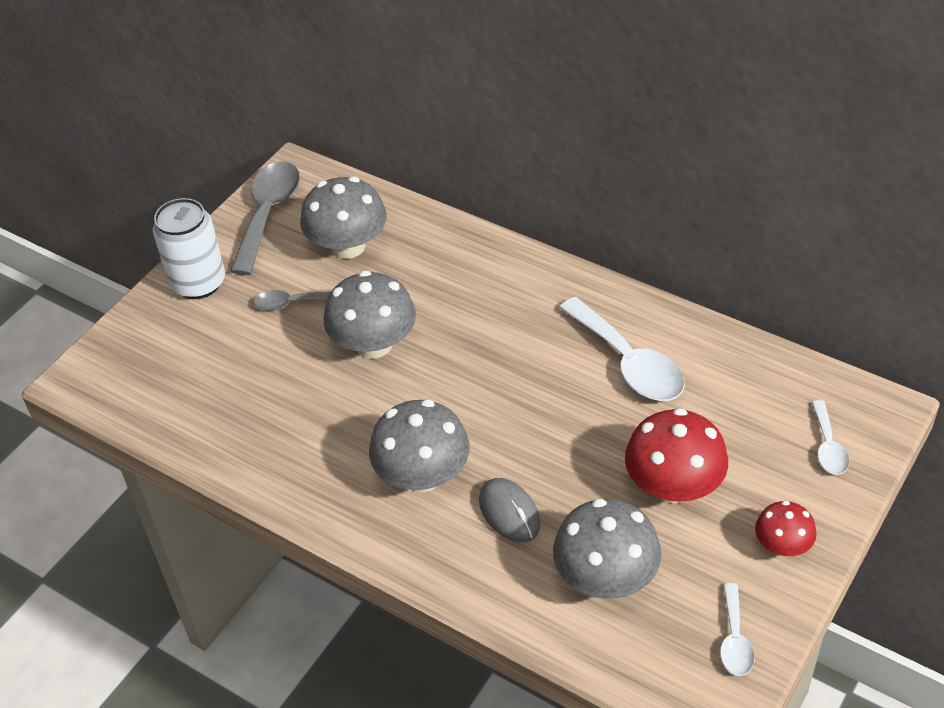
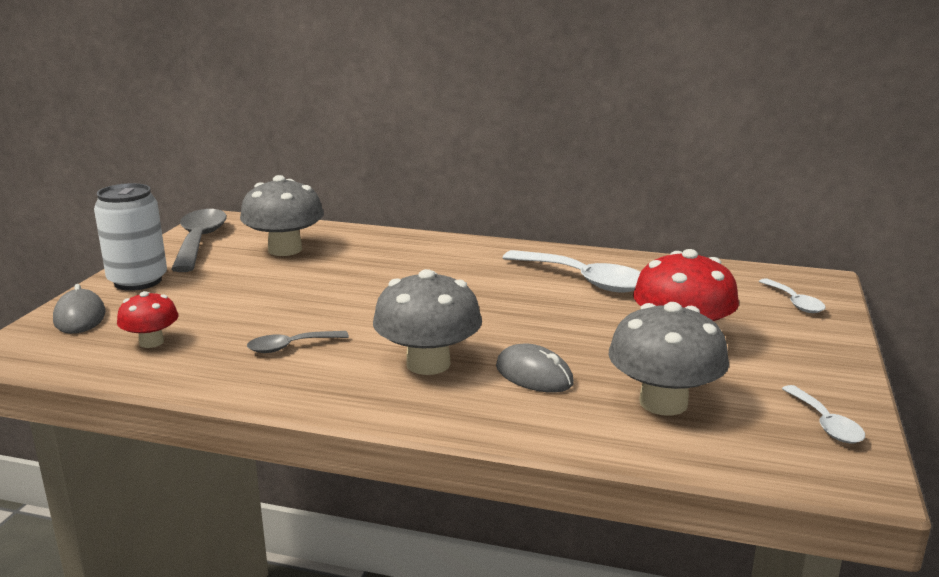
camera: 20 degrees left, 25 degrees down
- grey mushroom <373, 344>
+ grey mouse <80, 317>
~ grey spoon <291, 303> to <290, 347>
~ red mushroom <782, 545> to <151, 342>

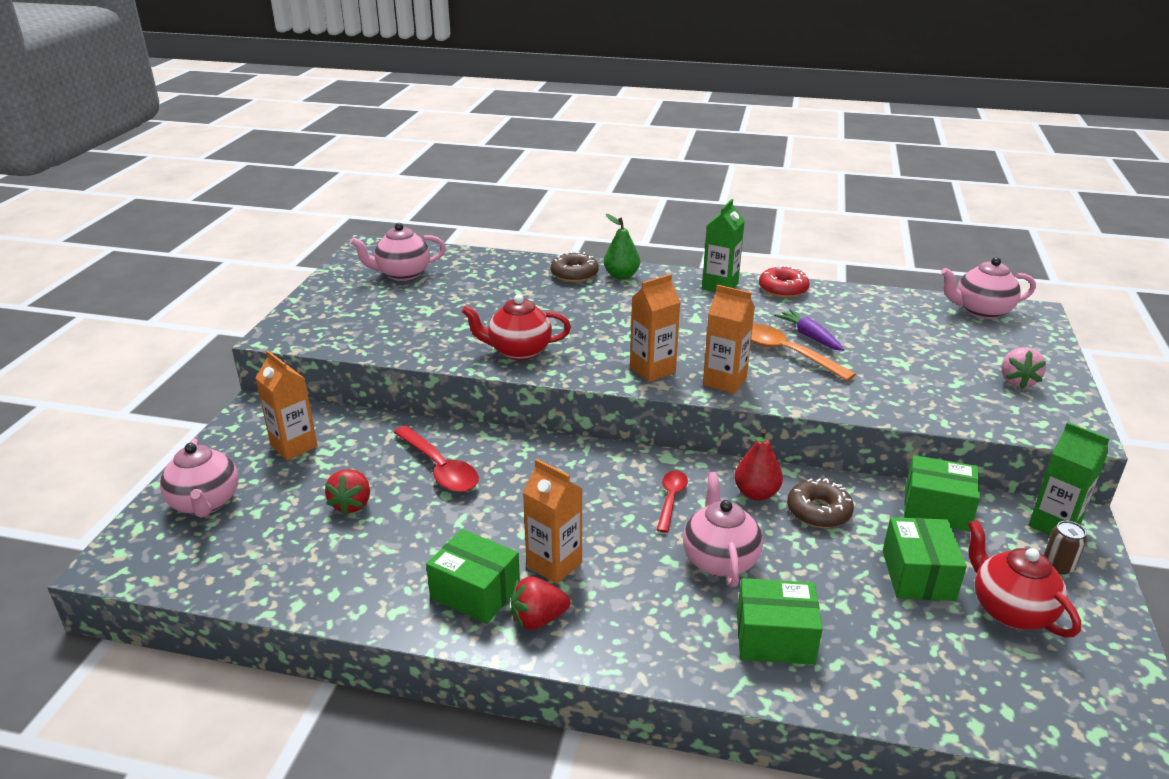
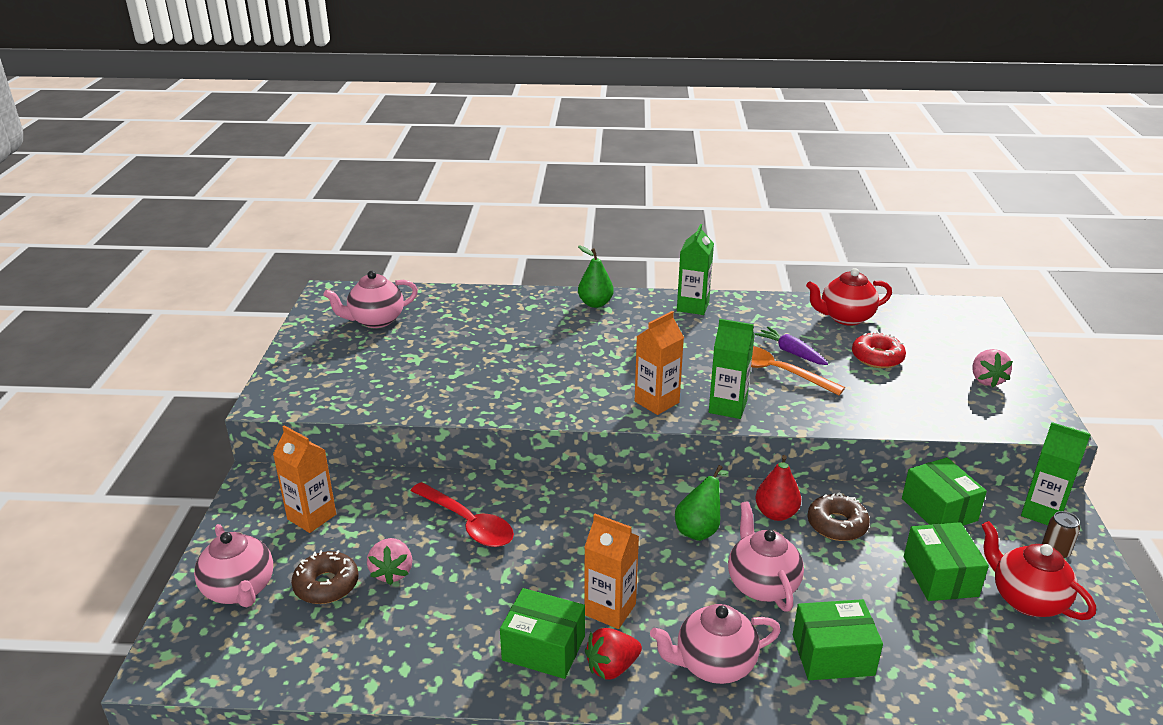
camera: 10 degrees left, 0 degrees up
~ red teapot <518, 351> to <845, 318>
~ brown donut <574, 274> to <326, 585>
~ red donut <783, 289> to <877, 357>
~ pink teapot <981, 311> to <713, 664>
~ red spoon <671, 499> to green pear <699, 529>
~ red strawberry <352, 504> to pink strawberry <392, 572>
~ orange carton <724, 381> to green carton <727, 407>
~ green box <936, 509> = <939, 509> 60 degrees clockwise

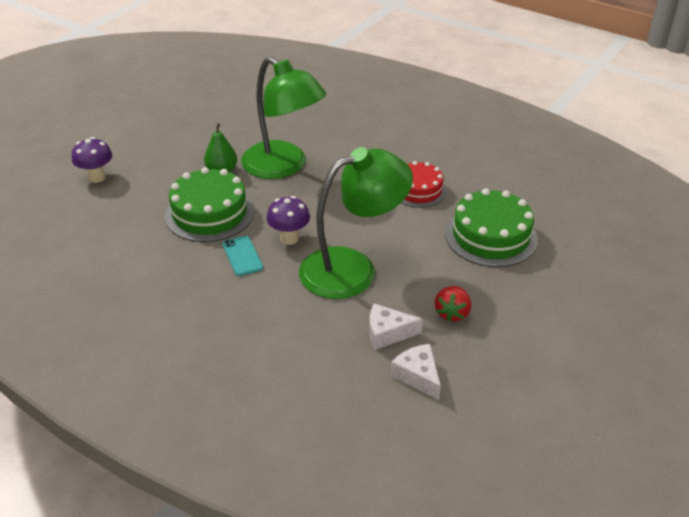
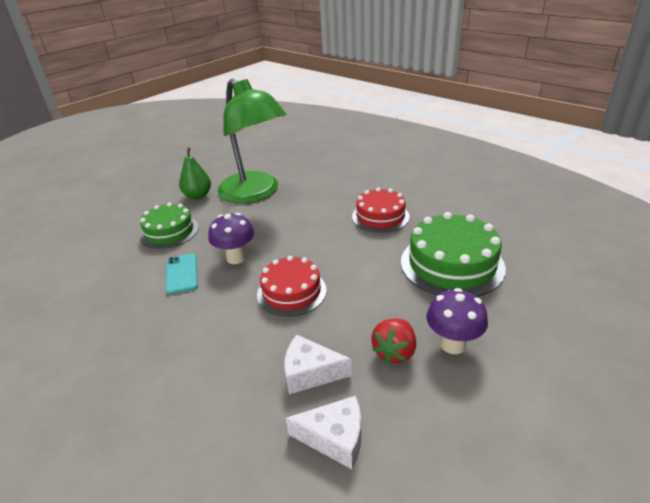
camera: 10 degrees right, 5 degrees down
~ purple mushroom <97, 177> to <452, 344>
~ green lamp <352, 268> to red cake <291, 292>
~ white cheese <418, 376> = <334, 438> 120 degrees clockwise
~ green cake <209, 213> = <169, 232> x0.66

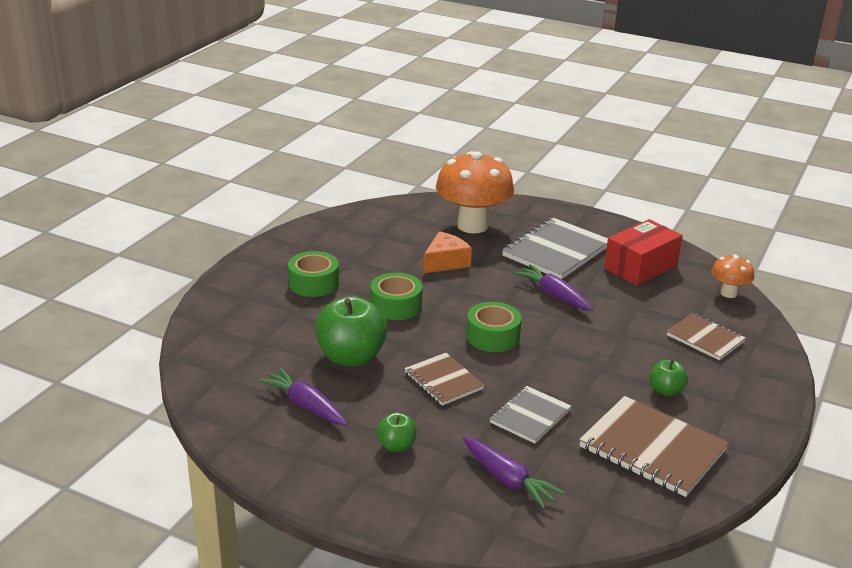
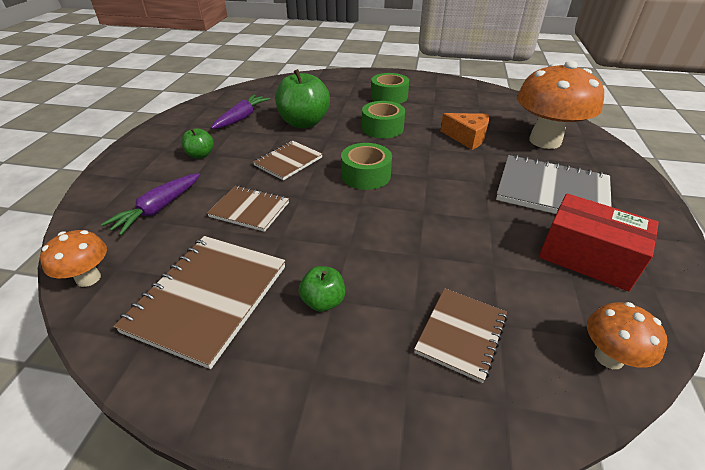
camera: 75 degrees right, 10 degrees up
- purple carrot <553, 295>
+ orange mushroom <88, 278>
~ grey notebook <530, 416> to brown notebook <249, 210>

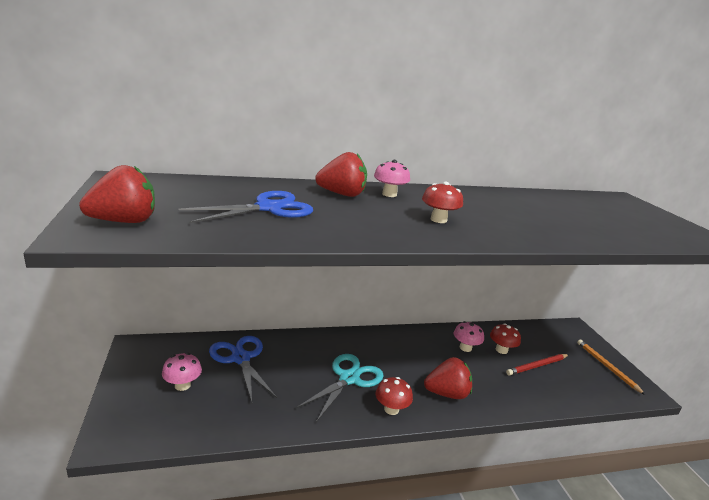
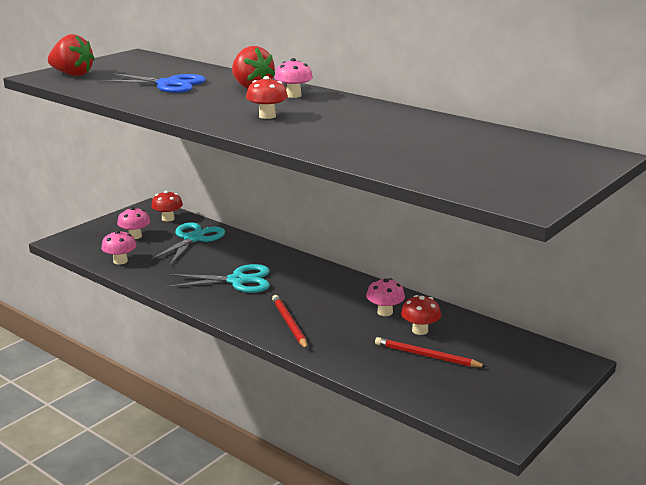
camera: 55 degrees right, 0 degrees up
- orange pencil <606, 367>
+ pink mushroom <120, 261>
~ red mushroom <391, 409> to <168, 219>
~ red strawberry <447, 393> to red pencil <289, 324>
~ blue scissors <241, 358> to turquoise scissors <193, 239>

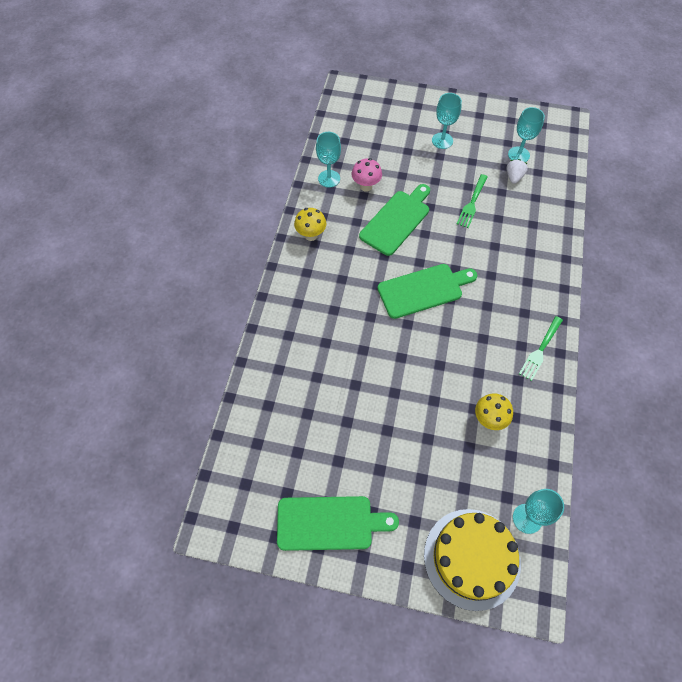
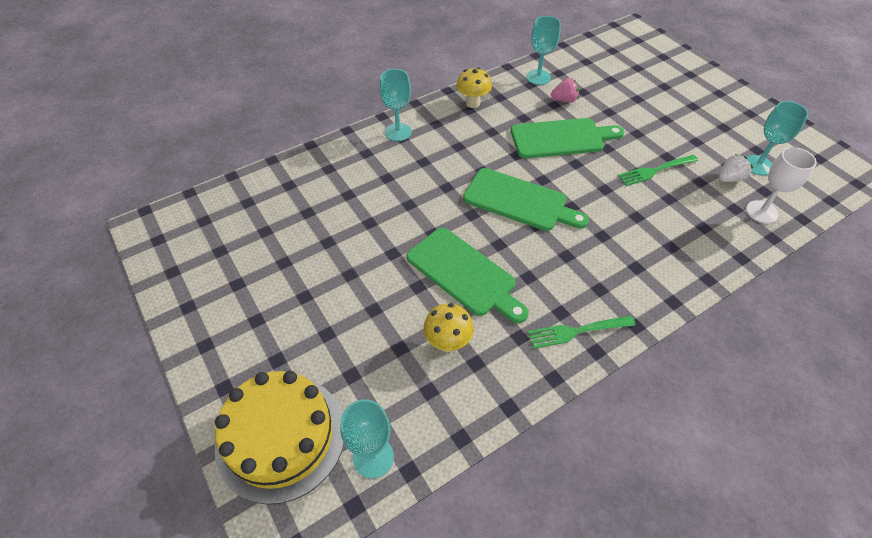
camera: 45 degrees right, 10 degrees down
+ white goblet <761, 212>
~ green cutting board <329, 523> to <464, 274>
~ turquoise goblet <442, 140> to <398, 132>
~ pink mushroom <366, 186> to pink strawberry <564, 100>

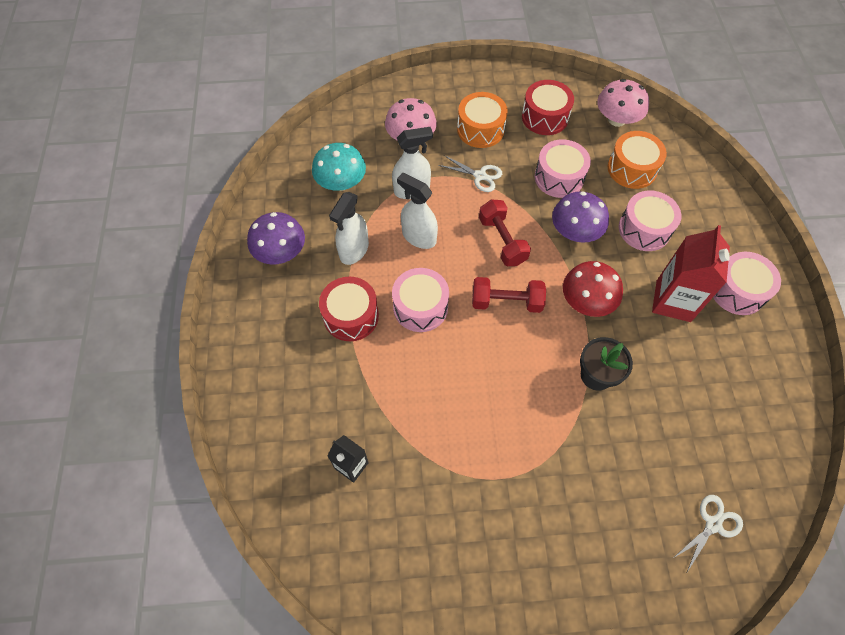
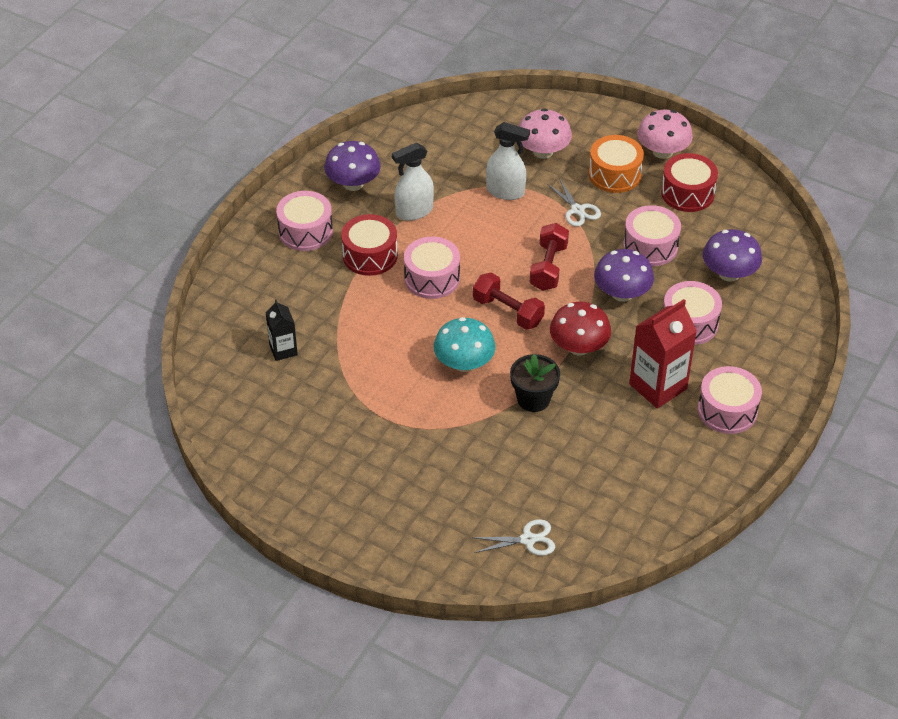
camera: 35 degrees right, 15 degrees down
- white spray bottle <419, 237>
+ pink drum <305, 231>
~ turquoise mushroom <341, 182> to <464, 363>
~ pink mushroom <617, 119> to <662, 151>
~ orange drum <632, 169> to purple mushroom <729, 273>

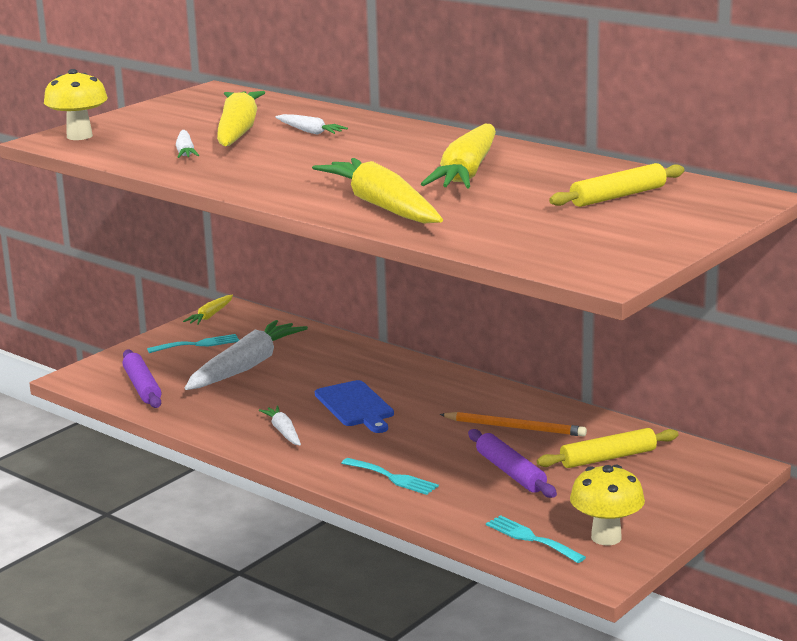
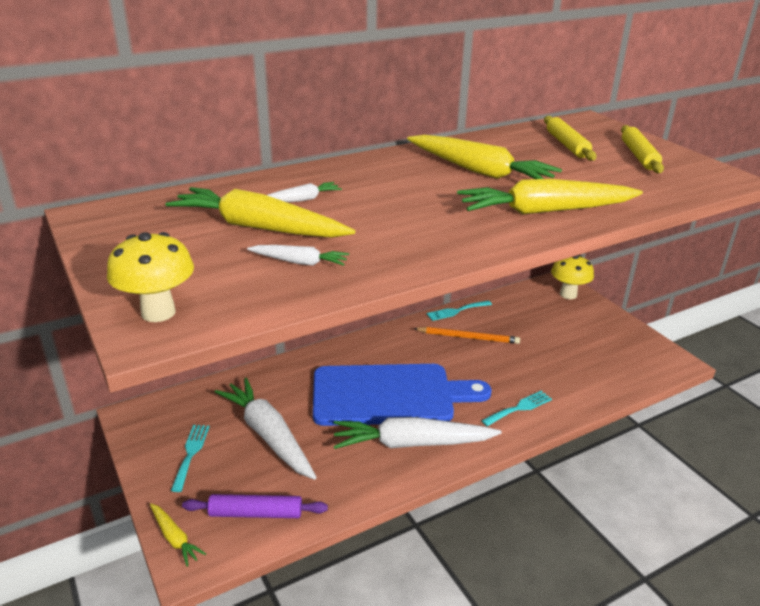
camera: 70 degrees left, 10 degrees up
- purple rolling pin <510, 472>
~ yellow carrot <210, 315> to <174, 538>
~ turquoise fork <531, 538> to <456, 311>
~ yellow rolling pin <608, 458> to <639, 156>
~ yellow mushroom <606, 537> to <568, 294>
~ orange pencil <515, 427> = <468, 337> 60 degrees clockwise
~ white carrot <283, 432> = <412, 443> x2.10
~ blue cutting board <355, 406> = <389, 395> x1.91

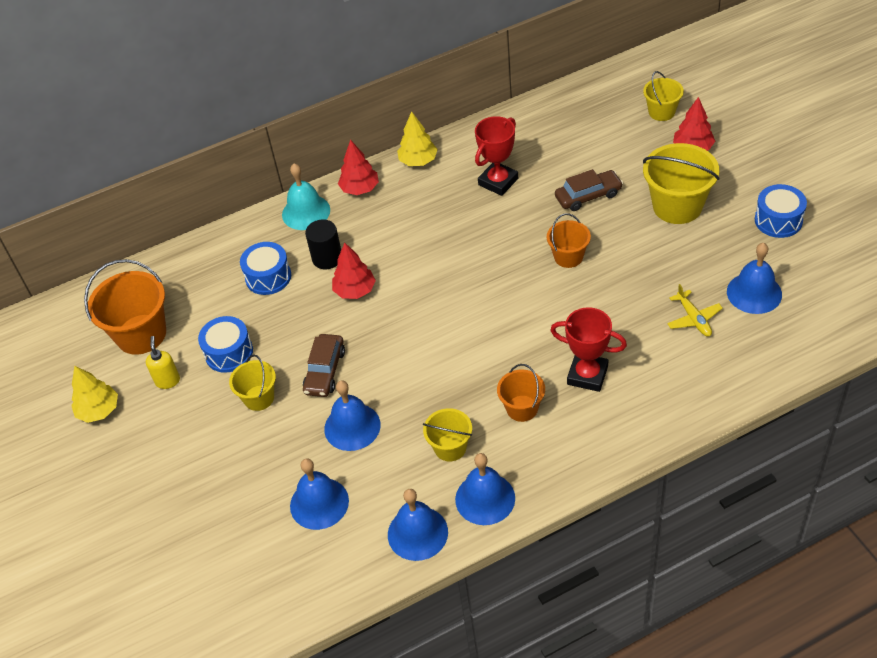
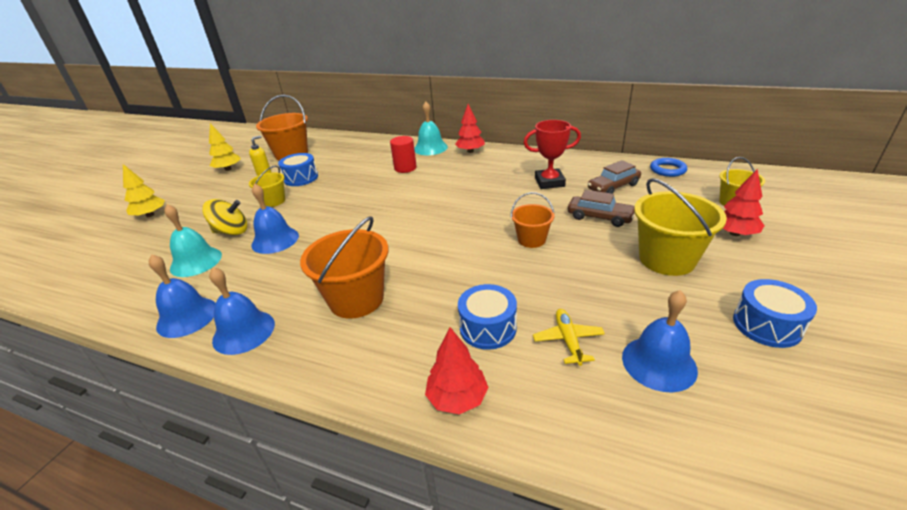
camera: 45 degrees right, 15 degrees down
- yellow bucket <450, 447>
- red trophy <587, 375>
+ yellow spinning top <231, 232>
+ blue ring <667, 170>
~ blue drum <268, 277> to <488, 328>
~ brown car <325, 371> to <613, 187>
~ red tree <355, 290> to <457, 398>
~ yellow tree <418, 161> to <150, 215>
~ blue bell <319, 503> to turquoise bell <196, 261>
~ black cylinder <327, 258> to red cylinder <405, 168>
~ yellow plane <694, 319> = <568, 340> 150 degrees clockwise
~ orange bucket <522, 408> = <356, 299> x1.73

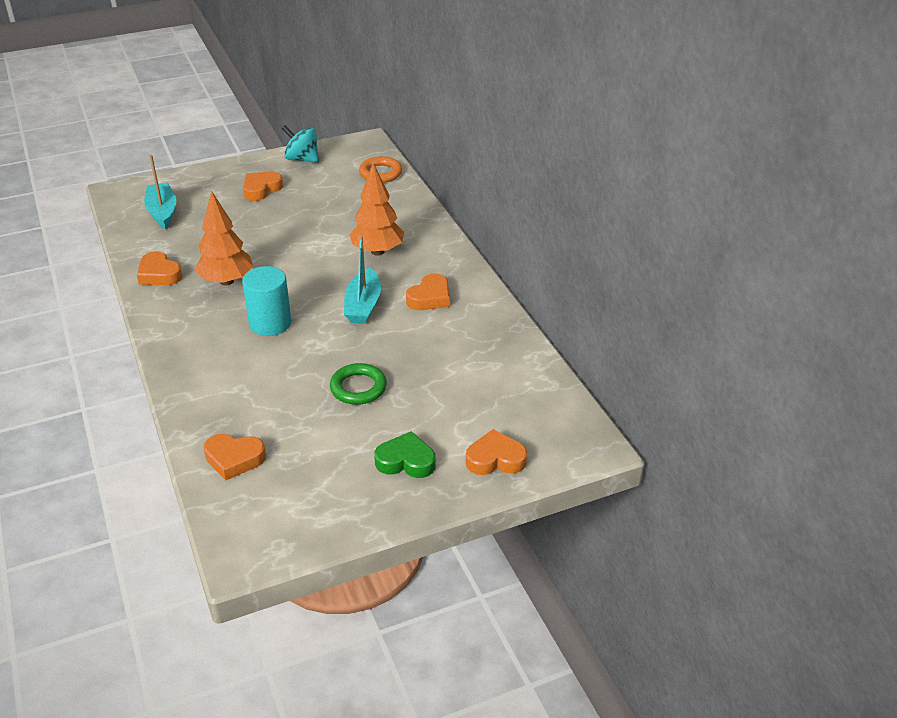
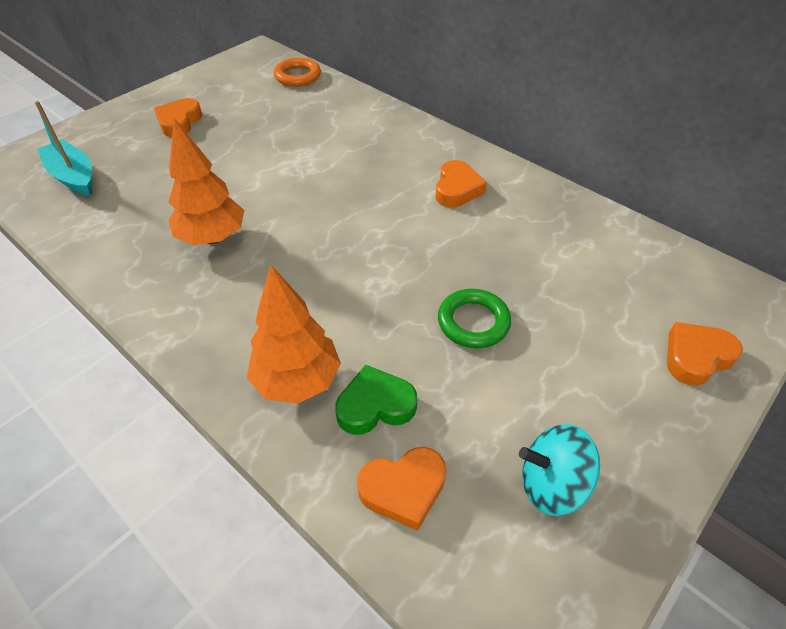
camera: 25 degrees left, 10 degrees up
- orange heart <159, 274>
- turquoise cylinder <270, 323>
- turquoise boat <363, 305>
~ turquoise spinning top <302, 159> to <552, 484>
~ orange tree <377, 251> to <297, 380>
~ green heart <406, 461> to <375, 405>

